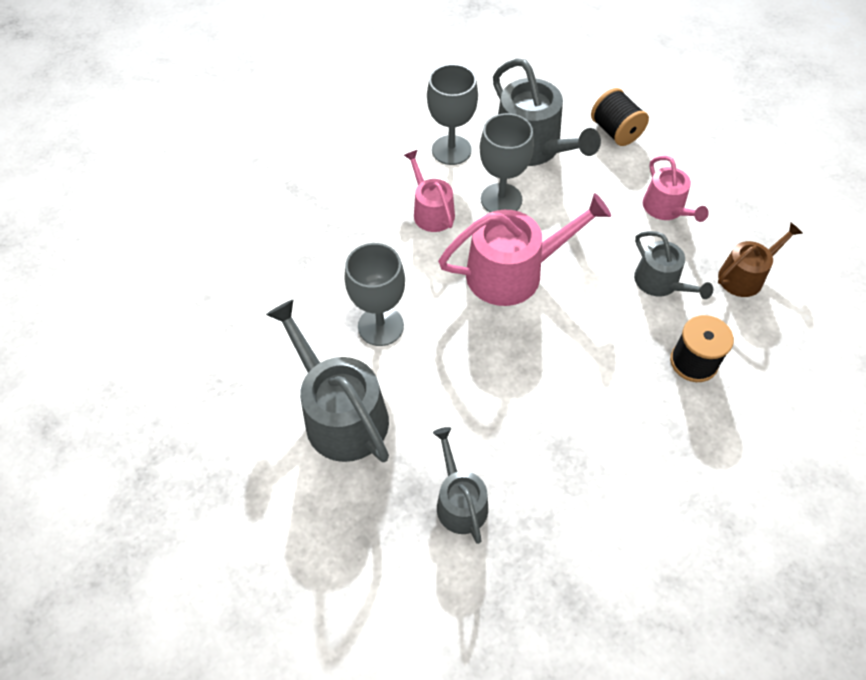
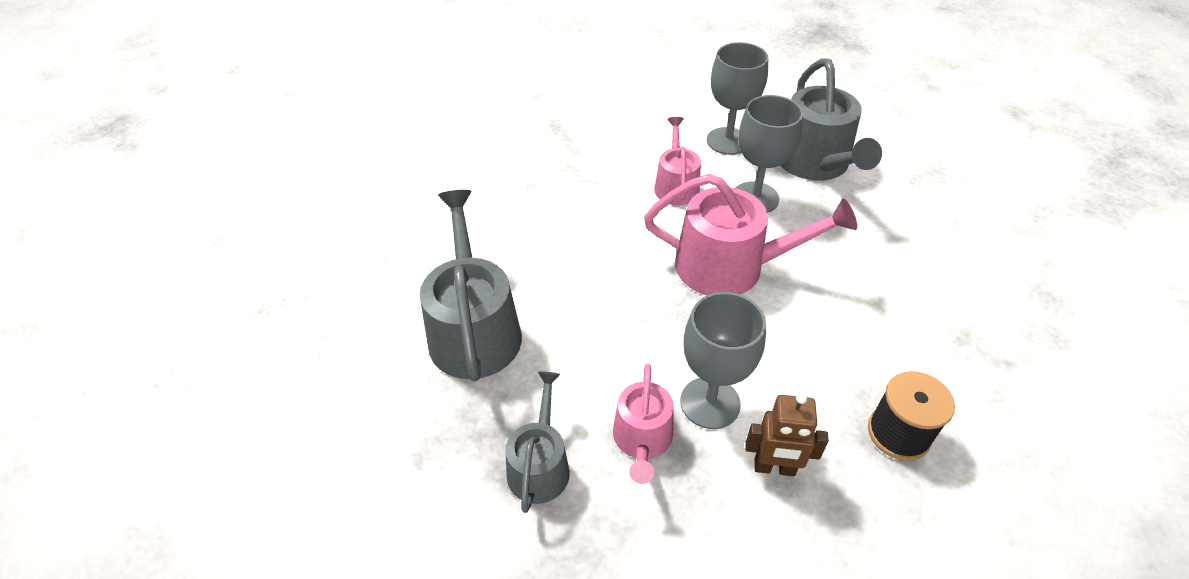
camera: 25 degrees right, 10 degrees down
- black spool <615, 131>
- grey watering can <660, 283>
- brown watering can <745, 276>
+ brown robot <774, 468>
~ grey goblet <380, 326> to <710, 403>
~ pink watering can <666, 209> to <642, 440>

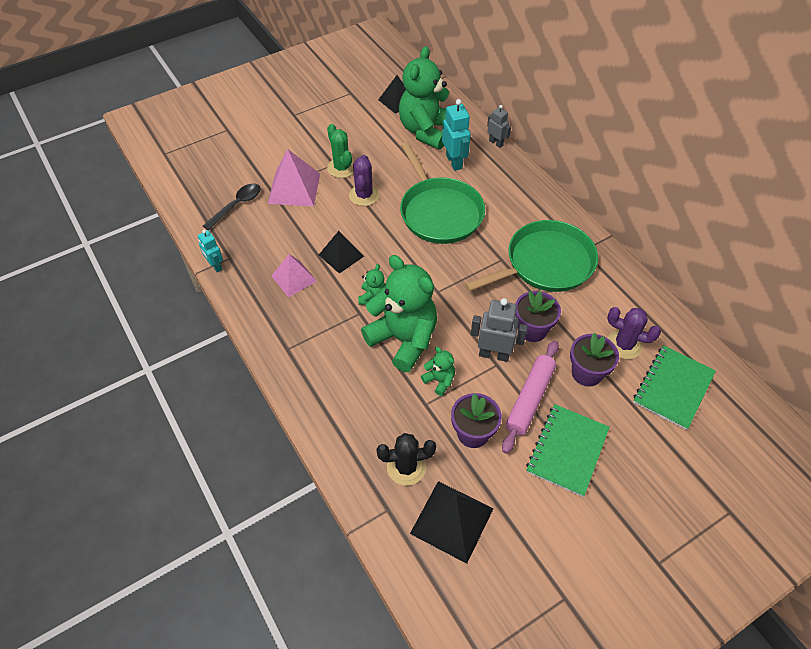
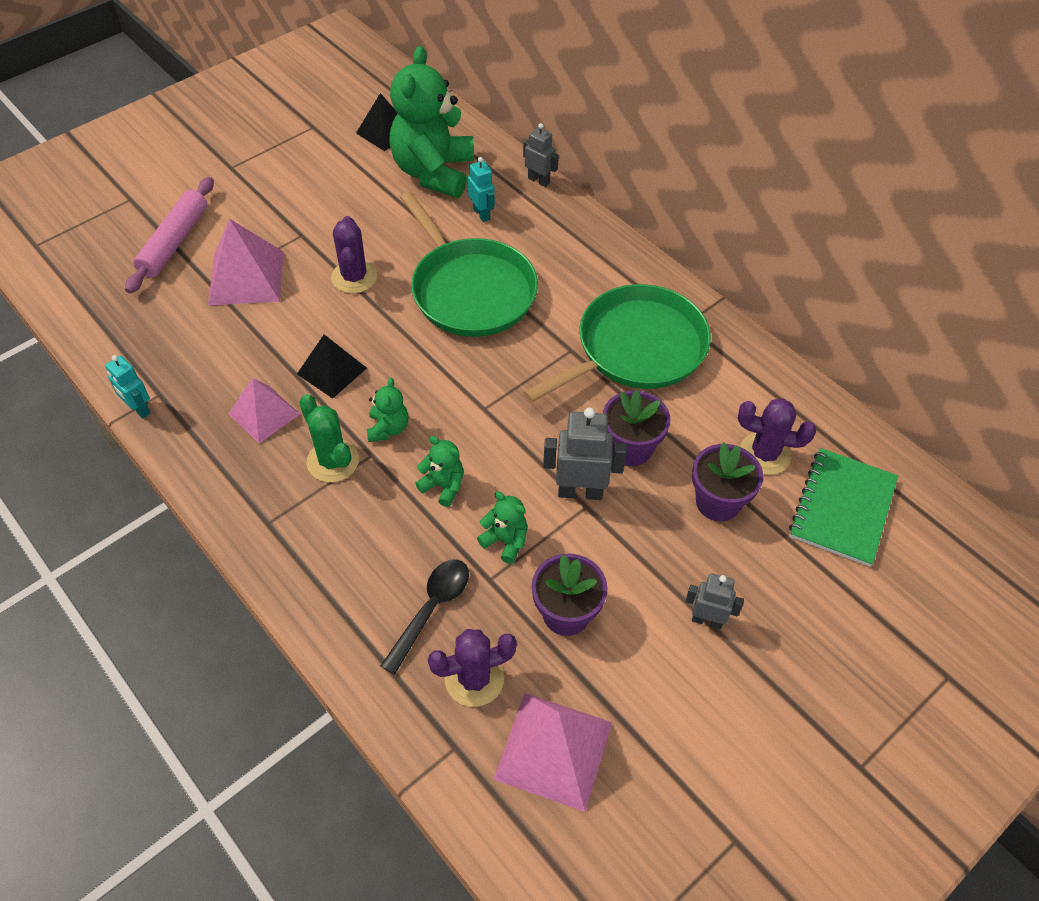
camera: 10 degrees left, 0 degrees up
~ black spoon <237, 205> to <431, 609>
~ green cactus <341, 168> to <333, 461>
~ pink rolling pin <529, 399> to <174, 242>
~ green notebook <567, 450> to grey robot <707, 620>
~ black cactus <406, 467> to purple cactus <474, 679>
~ black pyramid <451, 521> to pink pyramid <553, 750>
~ green teddy bear <403, 339> = <443, 486> x0.43
~ turquoise robot <454, 162> = <482, 214> x0.63

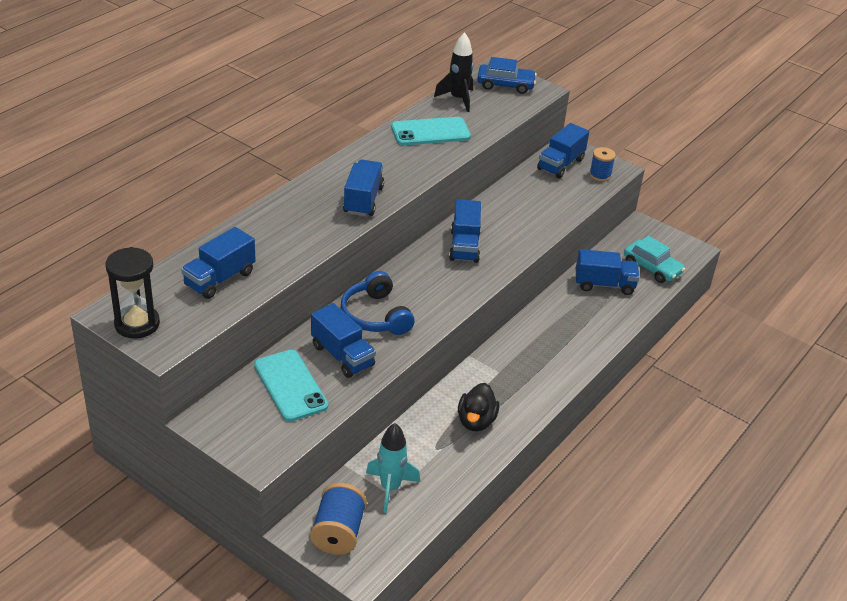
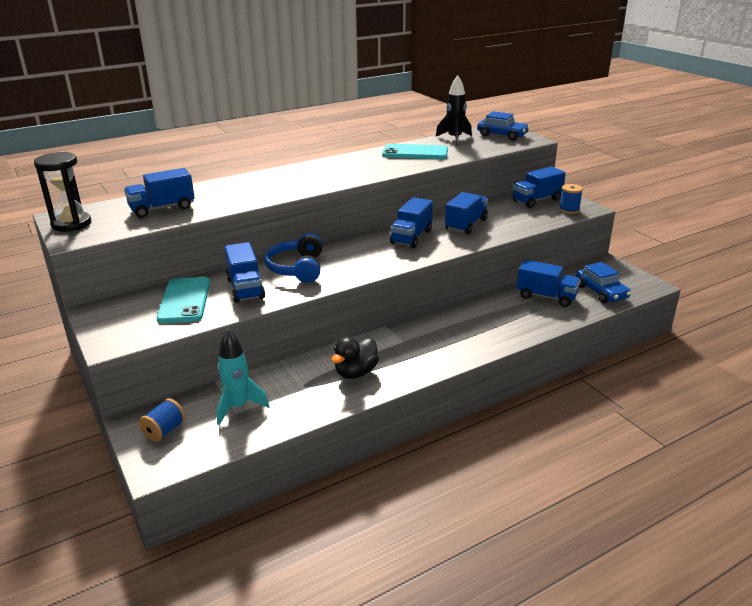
camera: 25 degrees right, 10 degrees down
~ blue truck <363, 200> to <466, 225>
~ turquoise car <652, 268> to blue car <601, 292>
~ blue spool <338, 533> = <164, 431> x0.65

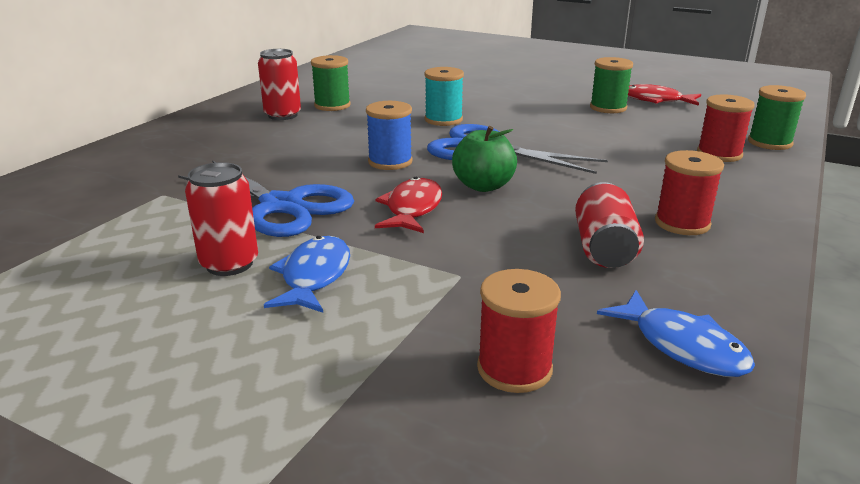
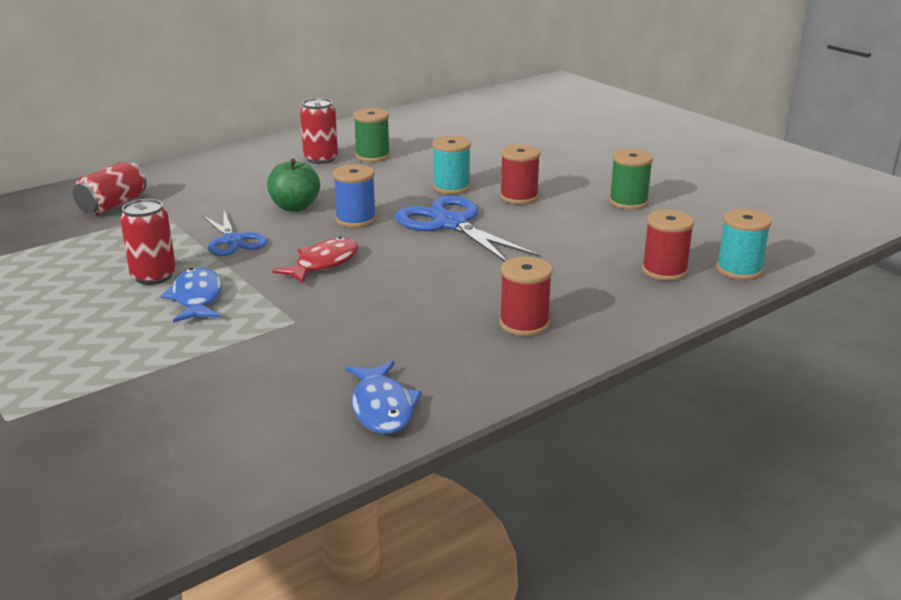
camera: 25 degrees right, 0 degrees up
- red fish <655, 100>
~ green apple <483, 186> to <295, 207>
~ red spool <514, 369> to <519, 197>
~ red can <604, 248> to <113, 205>
~ green spool <769, 143> to turquoise spool <739, 270>
~ blue fish <314, 276> = <197, 298> 45 degrees counterclockwise
~ blue scissors <282, 206> = <233, 240> x0.63

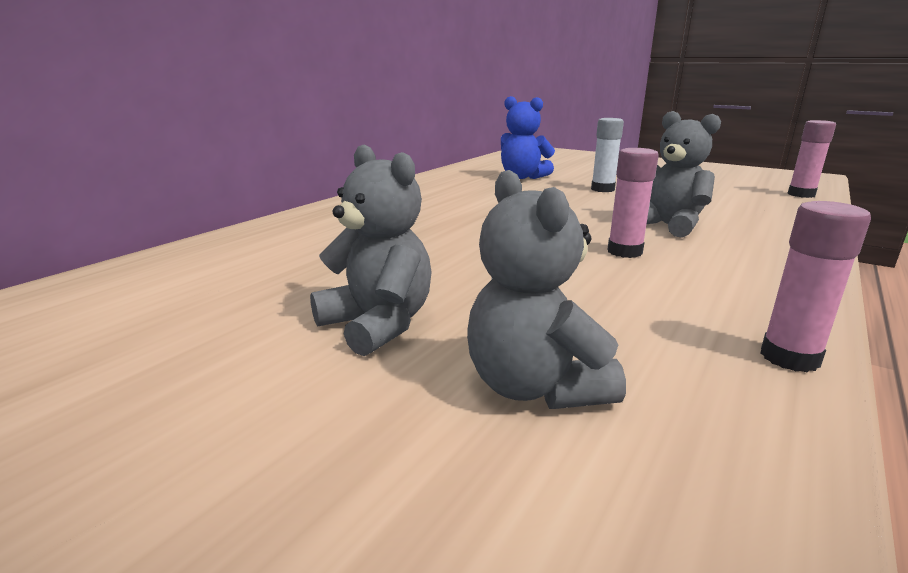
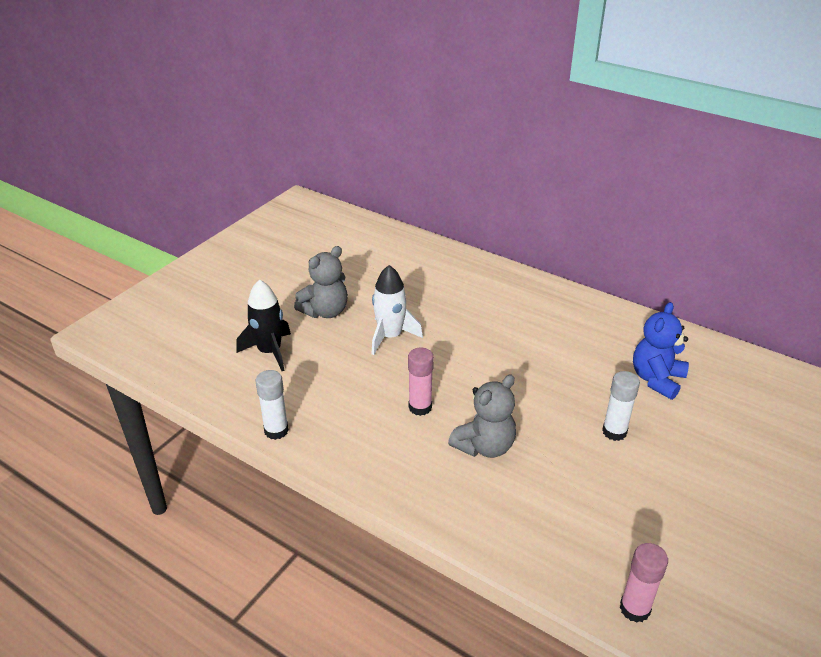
camera: 90 degrees right, 15 degrees up
+ white rocket <390, 336>
~ grey teddy bear <535, 387> to black rocket <269, 352>
~ pink glue stick <789, 357> to white glue stick <276, 430>

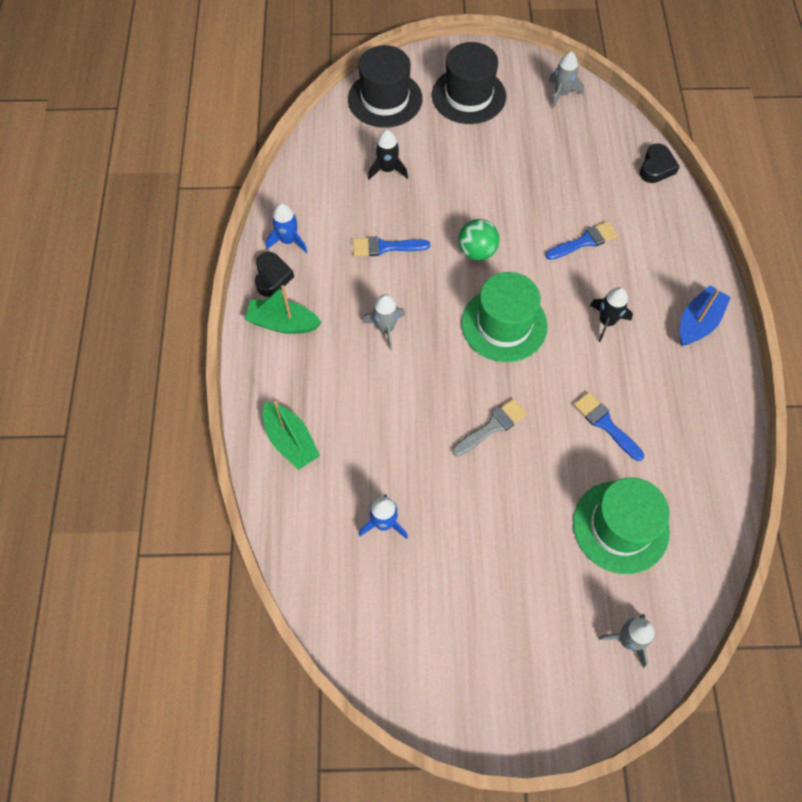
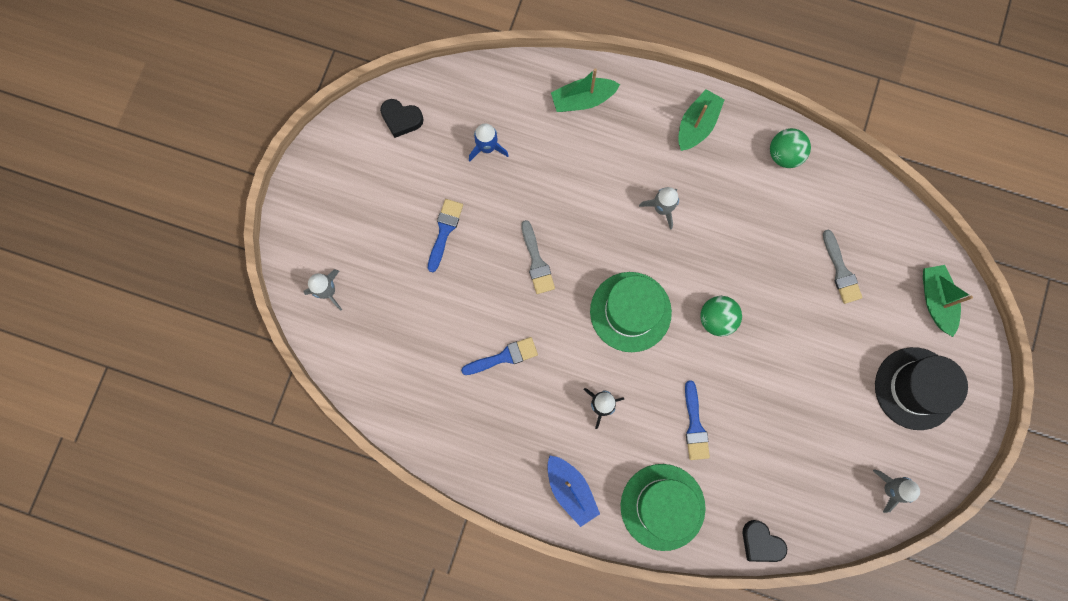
camera: 110 degrees right, 15 degrees up
~ black heart <272, 277> to <401, 119>
~ blue brush <385, 247> to <444, 231>
~ green hat <620, 527> to <662, 506>
~ blue rocket <288, 240> to green ball <784, 155>
~ black hat <385, 99> to green boat <935, 300>
~ black rocket <387, 169> to grey brush <841, 271>

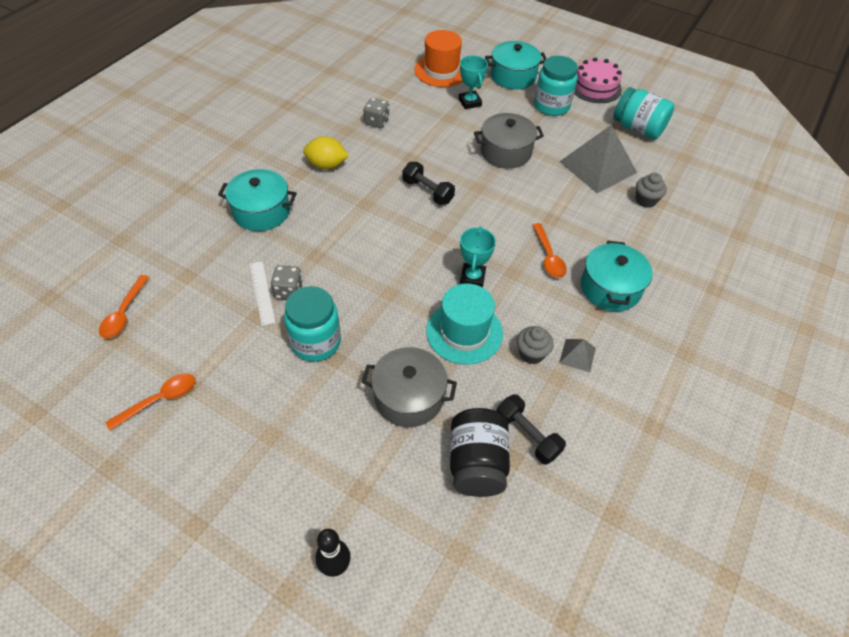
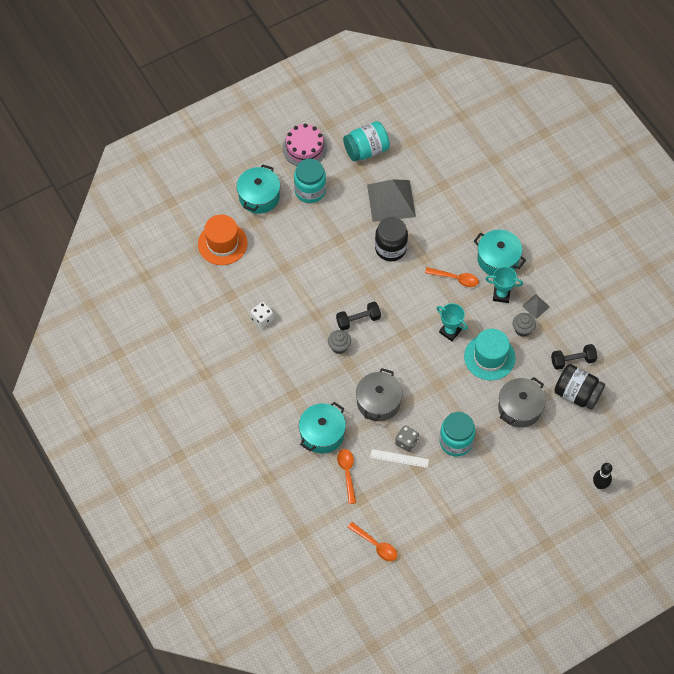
camera: 60 degrees left, 10 degrees up
- yellow lemon <326, 165>
+ black jar <390, 248>
~ orange spoon <159, 400> to <347, 473>
~ turquoise trophy <470, 102> to <501, 295>
~ grey pot <505, 152> to <378, 402>
~ grey cupcake <645, 200> to <339, 346>
~ grey dice <376, 122> to white dice <262, 319>

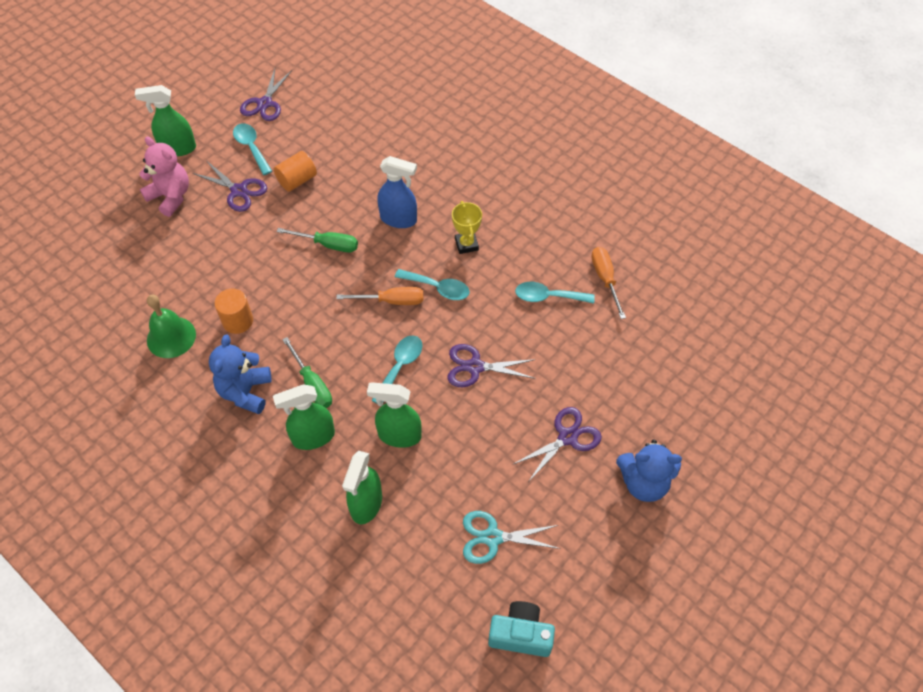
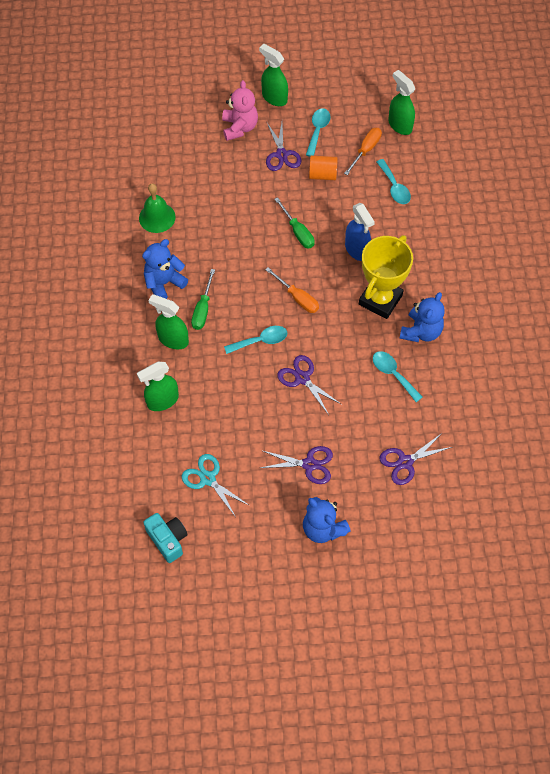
camera: 45 degrees right, 5 degrees up
- orange cylinder <237, 321>
+ blue teddy bear <421, 331>
~ purple scissors <264, 103> to <405, 462>
~ green spray bottle <399, 435> to <400, 125>
~ turquoise spoon <438, 288> to <394, 187>
~ orange screwdriver <605, 279> to <365, 150>
~ yellow trophy <466, 244> = <380, 300> x1.97

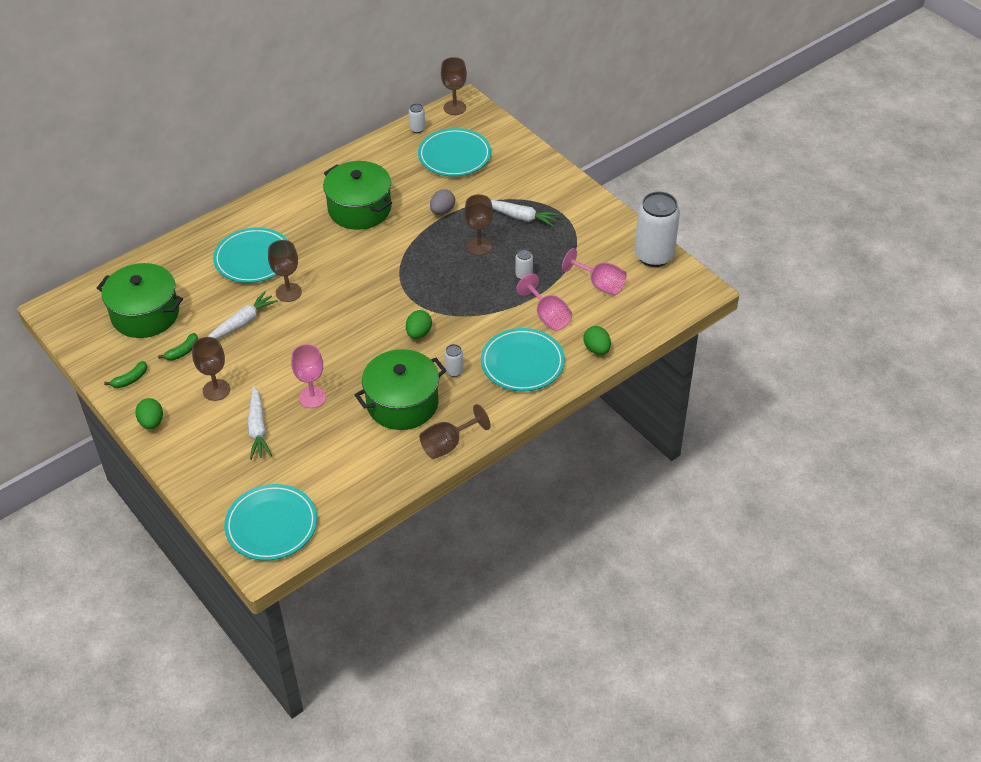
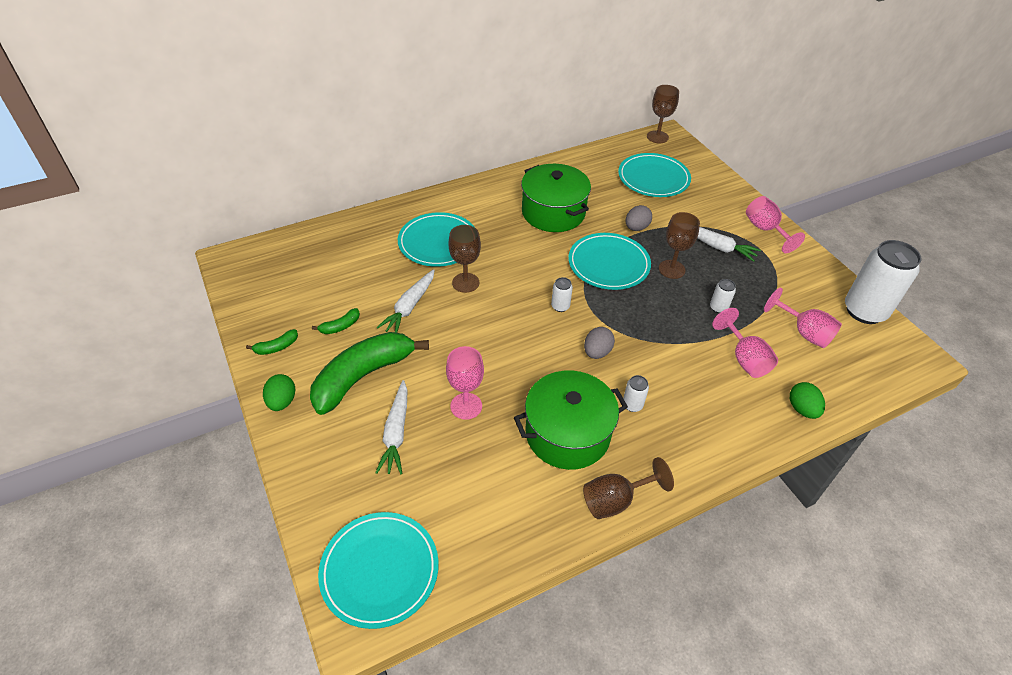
camera: 10 degrees right, 0 degrees up
- green pot <145, 314>
+ pink goblet <765, 230>
~ white can <417, 129> to <560, 306>
~ turquoise plate <522, 363> to <608, 264>
~ brown goblet <216, 390> to green banana <363, 376>
~ green egg <419, 333> to grey egg <597, 352>
~ white carrot <241, 323> = <409, 307> 150 degrees clockwise

